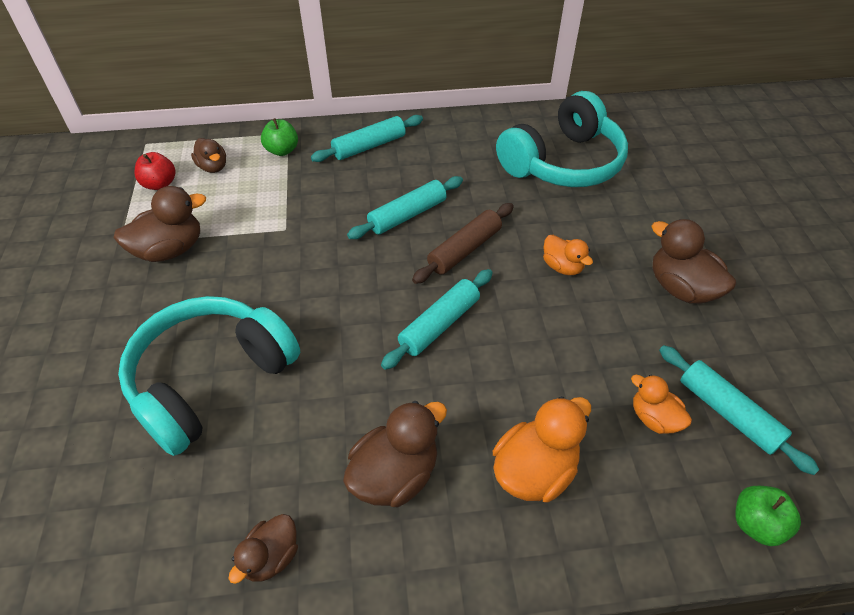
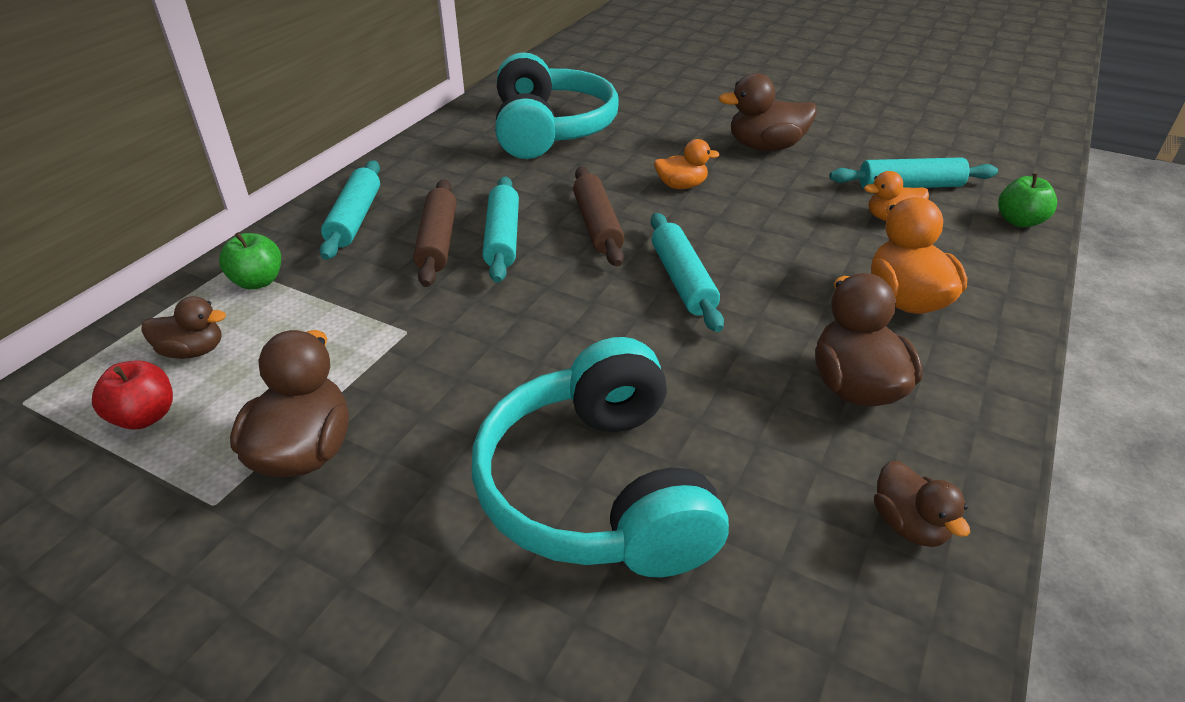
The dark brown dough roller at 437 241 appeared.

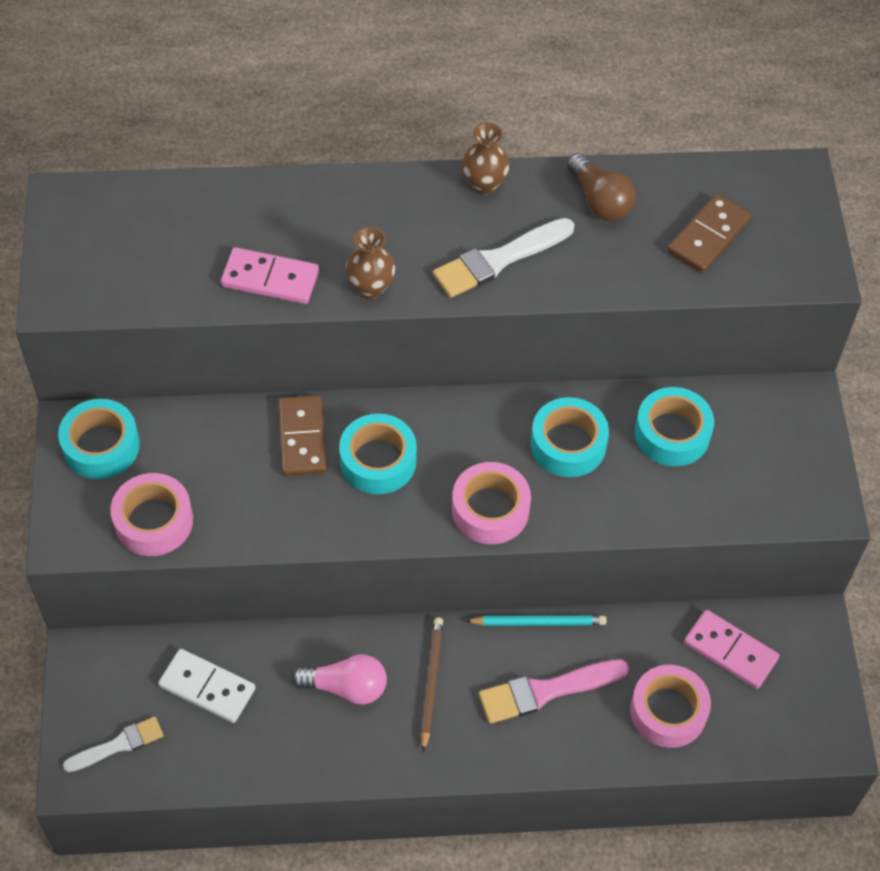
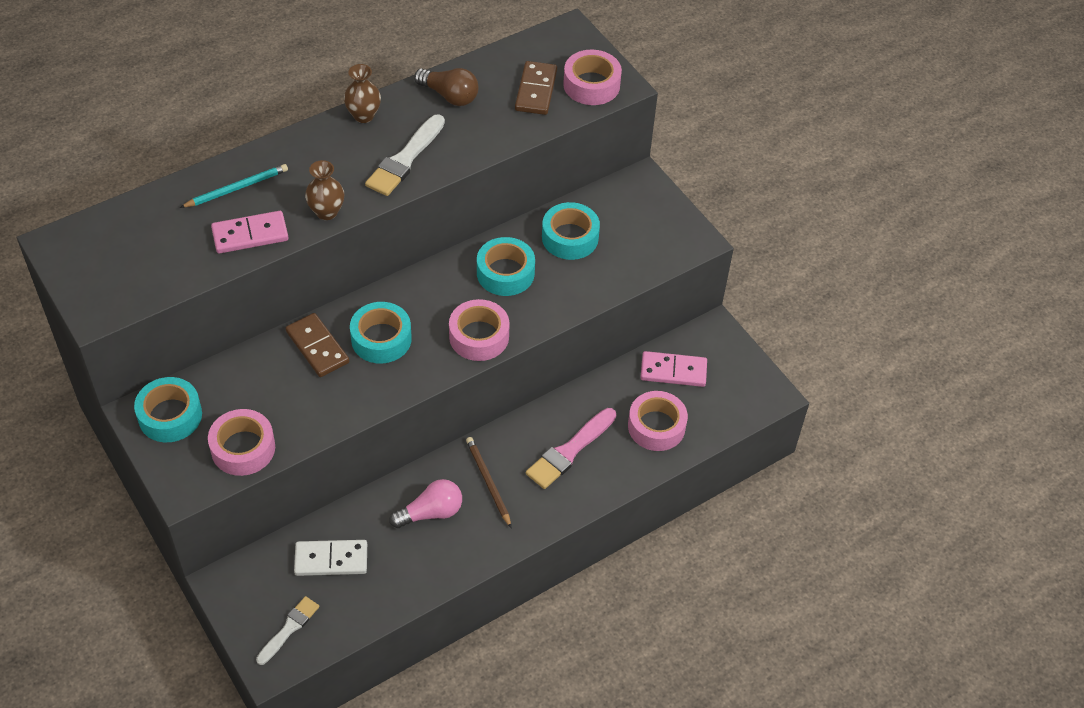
The aqua pencil moved from 538 622 to 237 188.
The rosy sticky tape at 591 85 appeared.

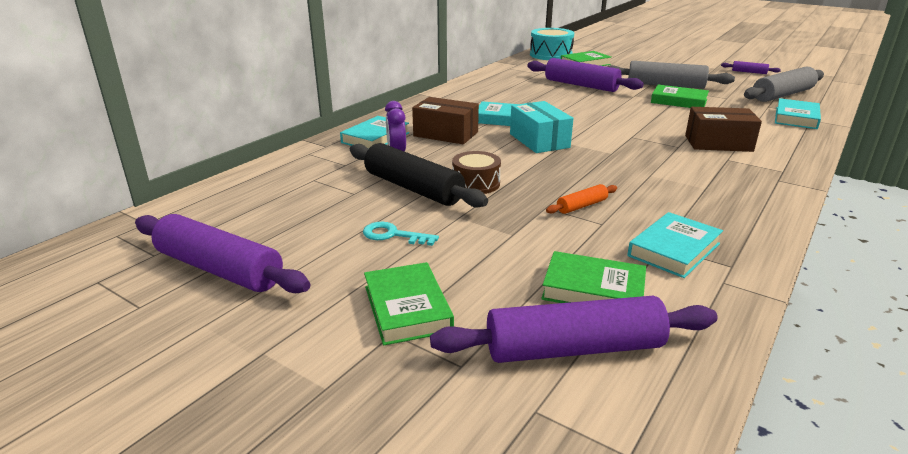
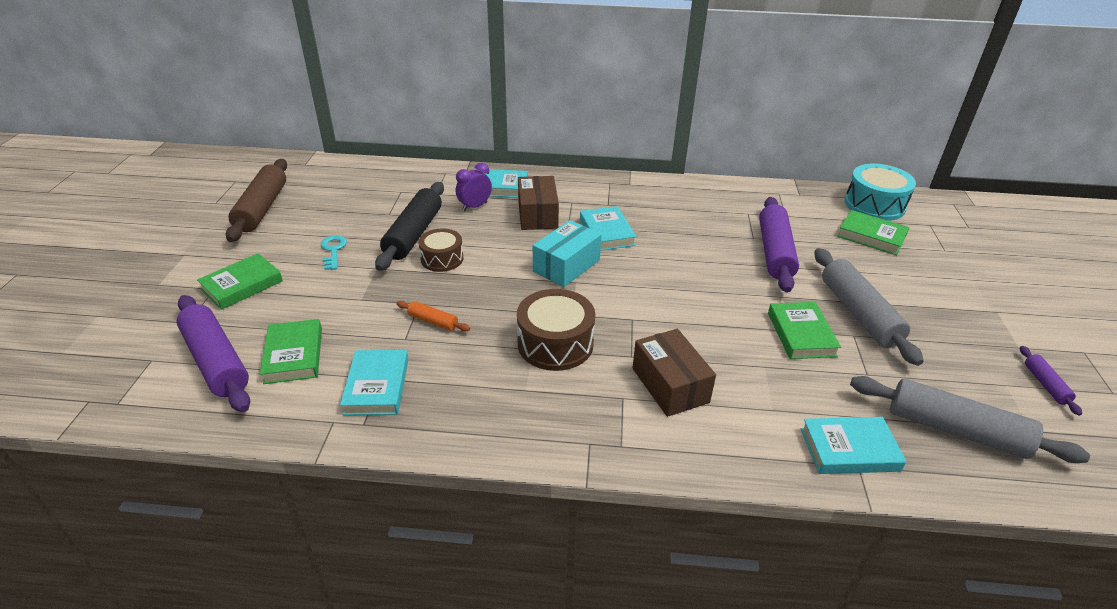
The purple dough roller at 219 269 became the dark brown dough roller at 262 208.
The aqua hardback at 673 250 turned 75 degrees clockwise.
The dark brown snare drum at 555 344 appeared.

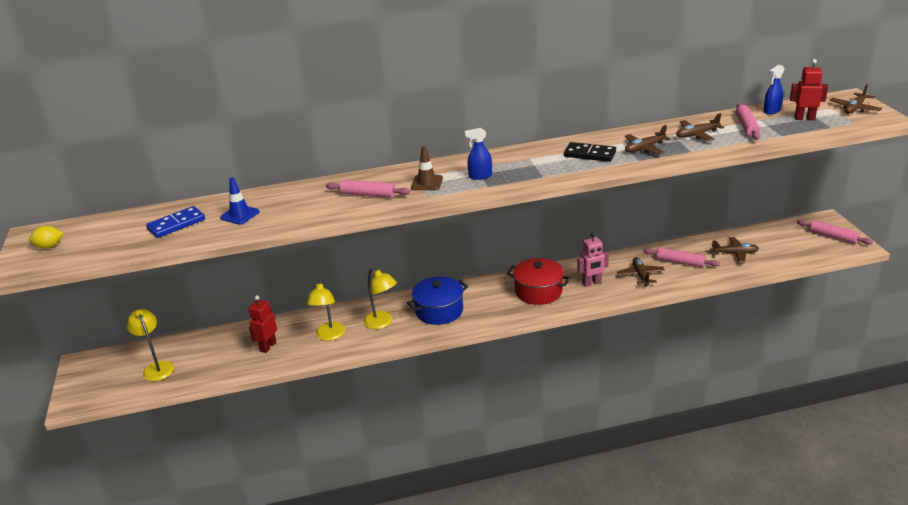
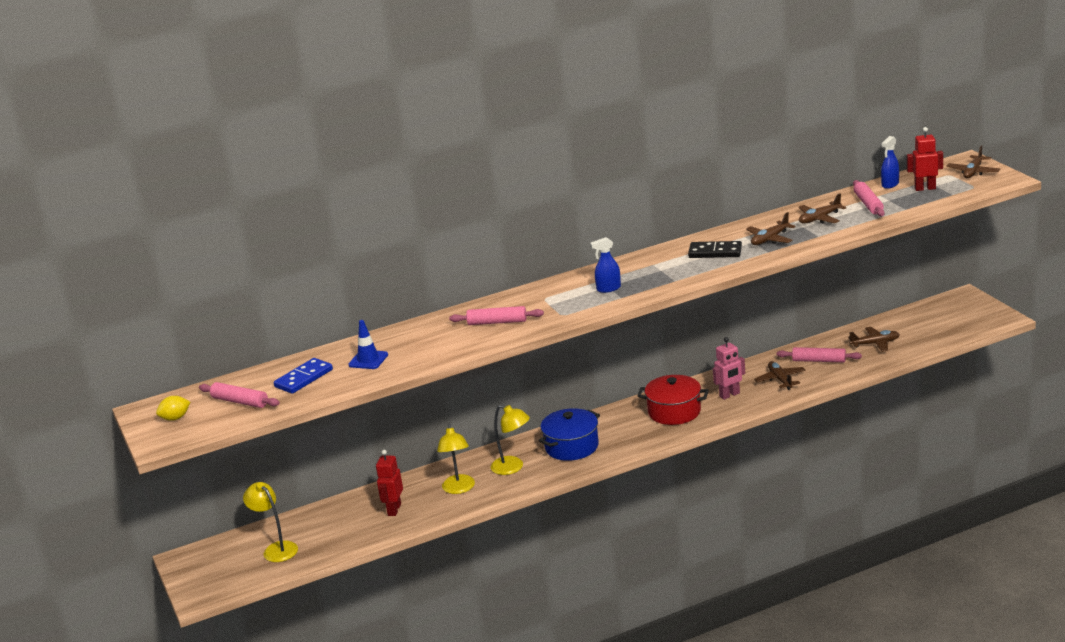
The rosy dough roller moved from 833 237 to 240 402.
The dark brown traffic cone at 427 183 disappeared.

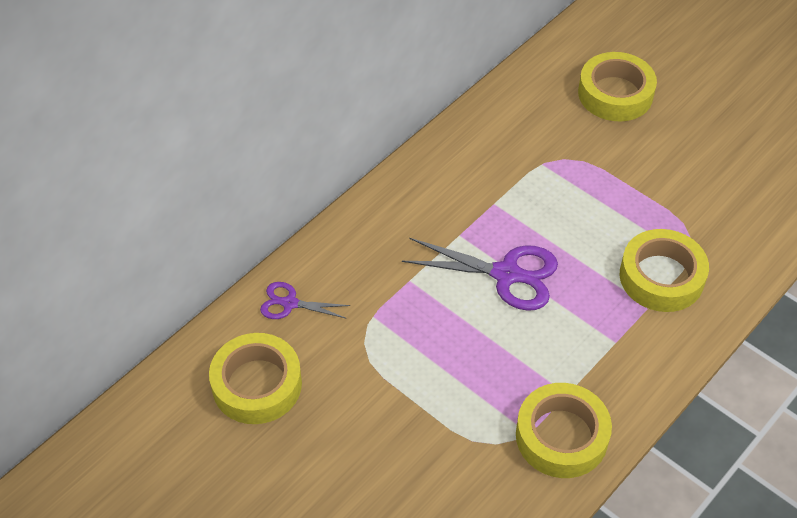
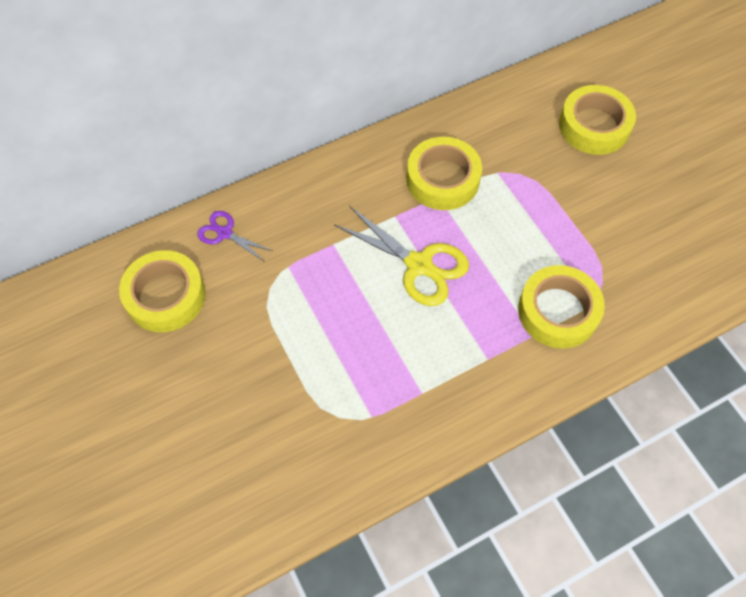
The purple scissors at 506 274 became the bright yellow scissors at 419 265.
The bright yellow sticky tape moved from 561 436 to 443 179.

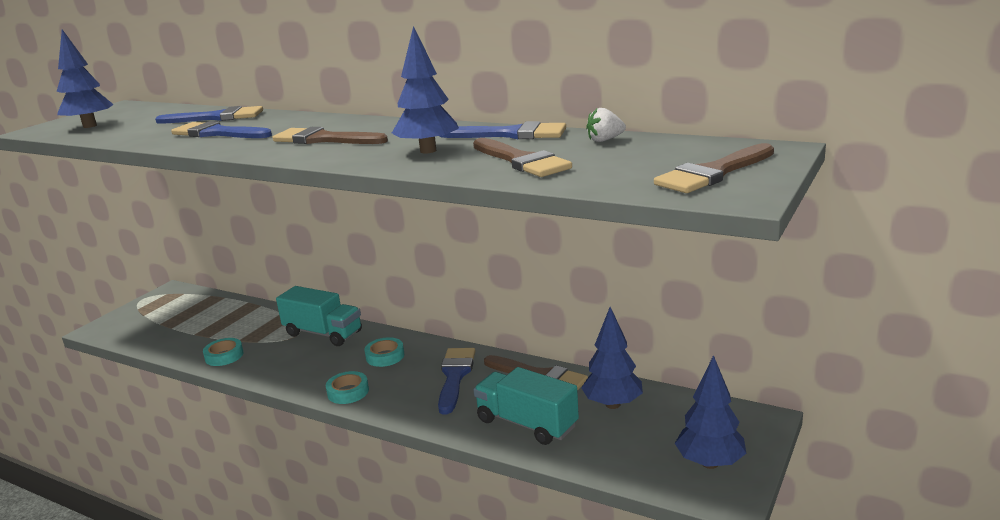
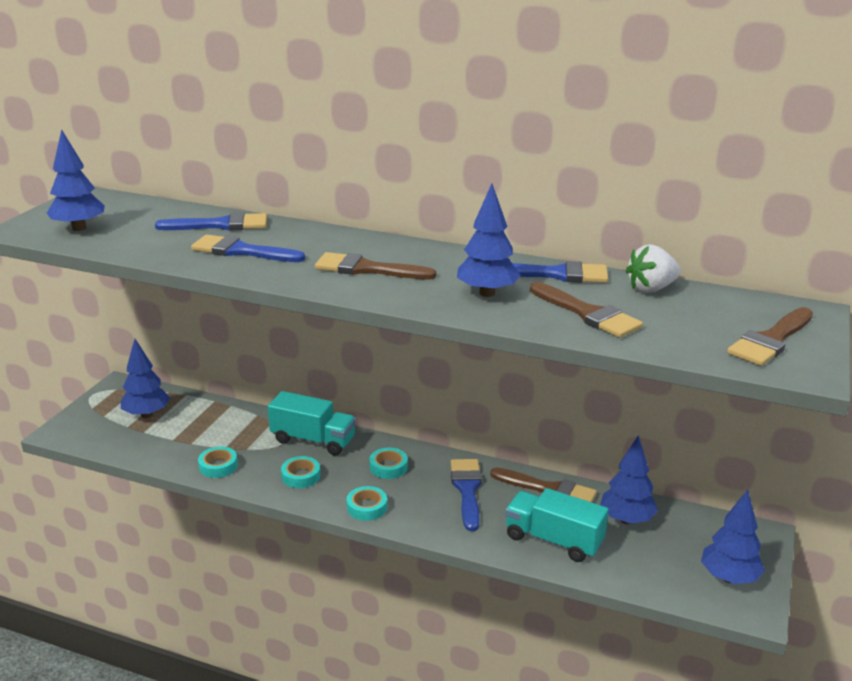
The blue tree at 146 414 appeared.
The aqua sticky tape at 301 476 appeared.
The pure white toy strawberry at 605 140 changed to 1.54 times the size.

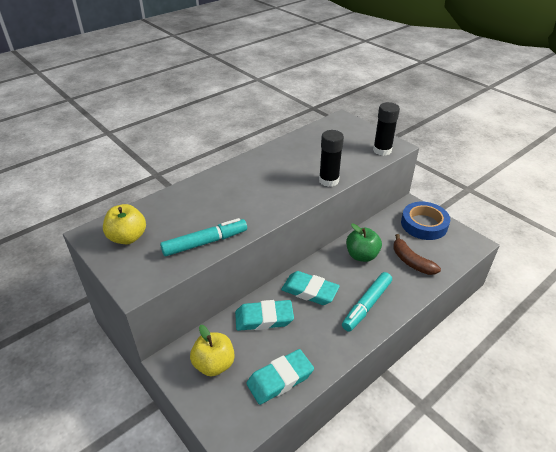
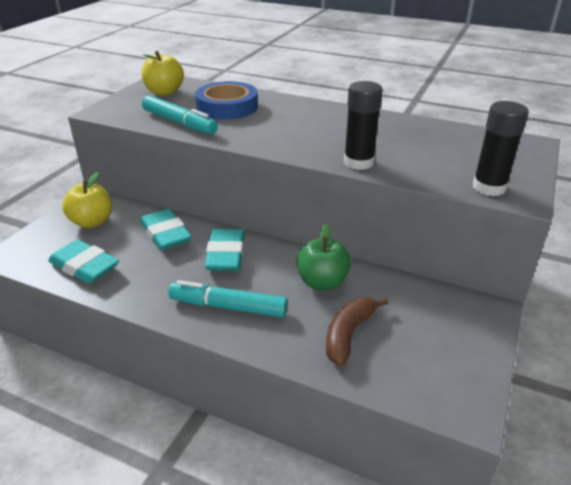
The blue sticky tape moved from 424 224 to 227 107.

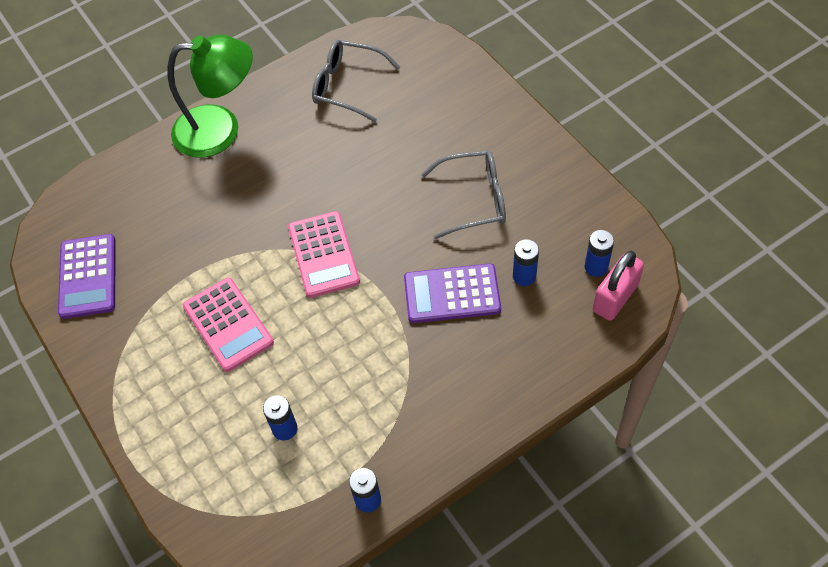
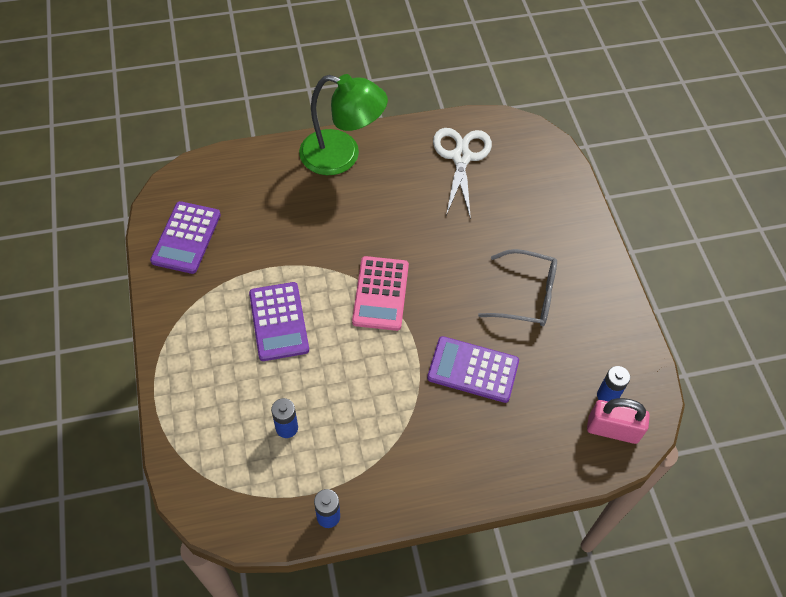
The rosy calculator at 228 324 became the purple calculator at 278 321.
The gray eyeglasses at 347 86 was replaced by the pure white scissors at 461 157.
The rosy small lock at 615 297 turned 45 degrees clockwise.
The blue power cell at 524 276 disappeared.

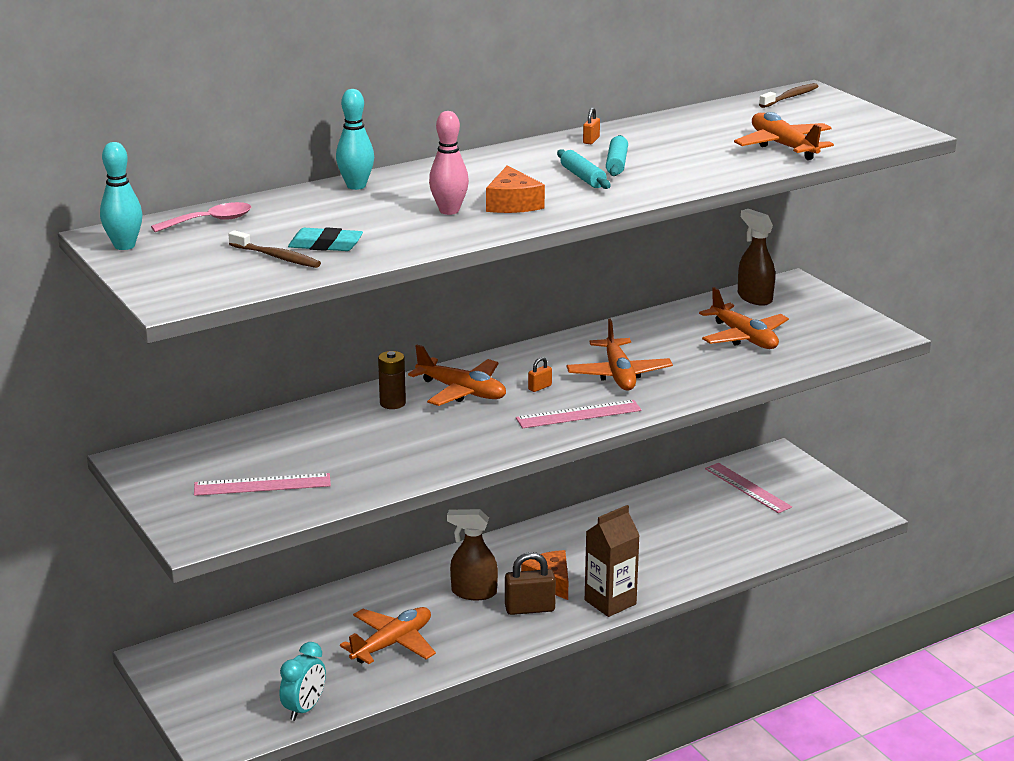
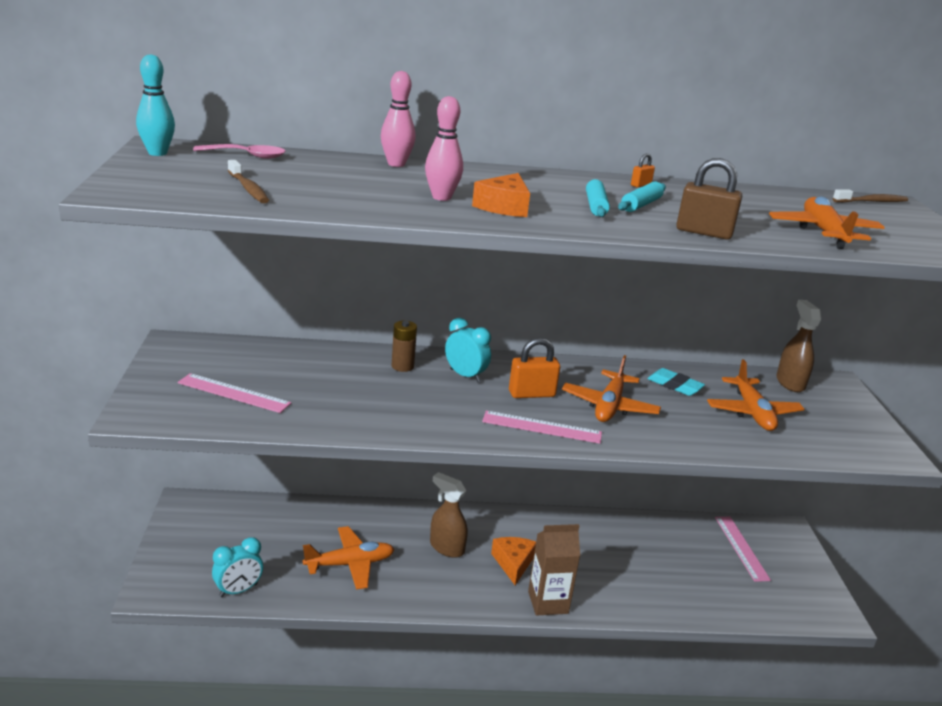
The aqua tenpin at 356 186 became the rosy tenpin at 396 164.
The bright orange aeroplane at 461 391 was replaced by the aqua clock at 465 375.
The bright orange small lock at 539 387 changed to 2.04 times the size.
The aqua eraser moved from 325 245 to 674 385.
The dark brown small lock moved from 529 609 to 704 232.

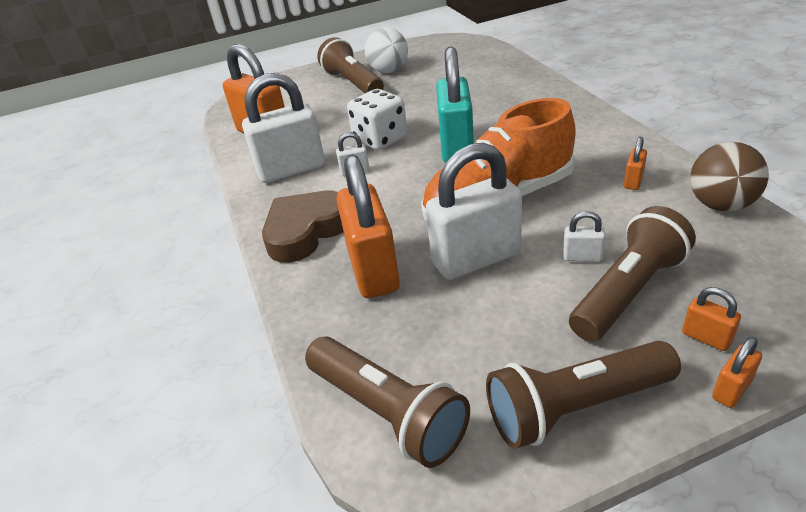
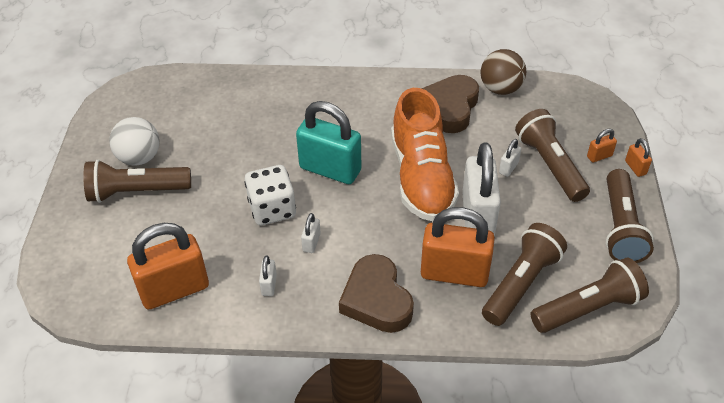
The pure white small lock at 291 169 changed to 0.42 times the size.
The bright orange small lock at 633 181 was replaced by the dark brown love heart at 450 108.
The dark brown flashlight at 521 283 appeared.

